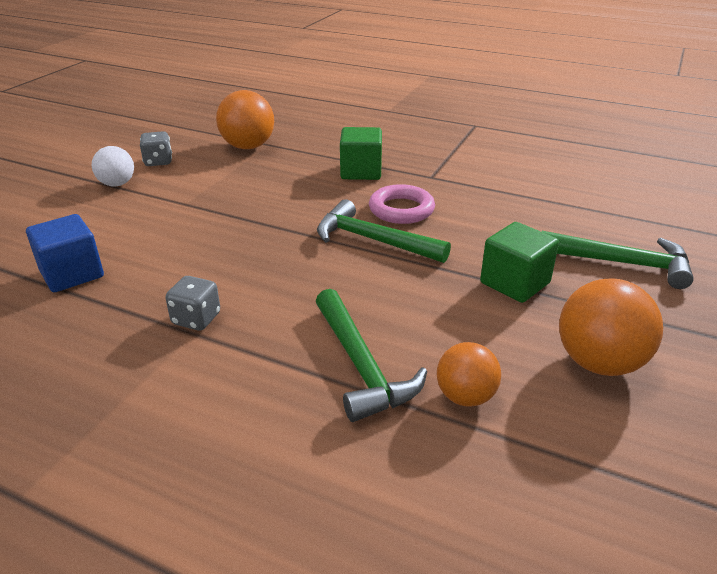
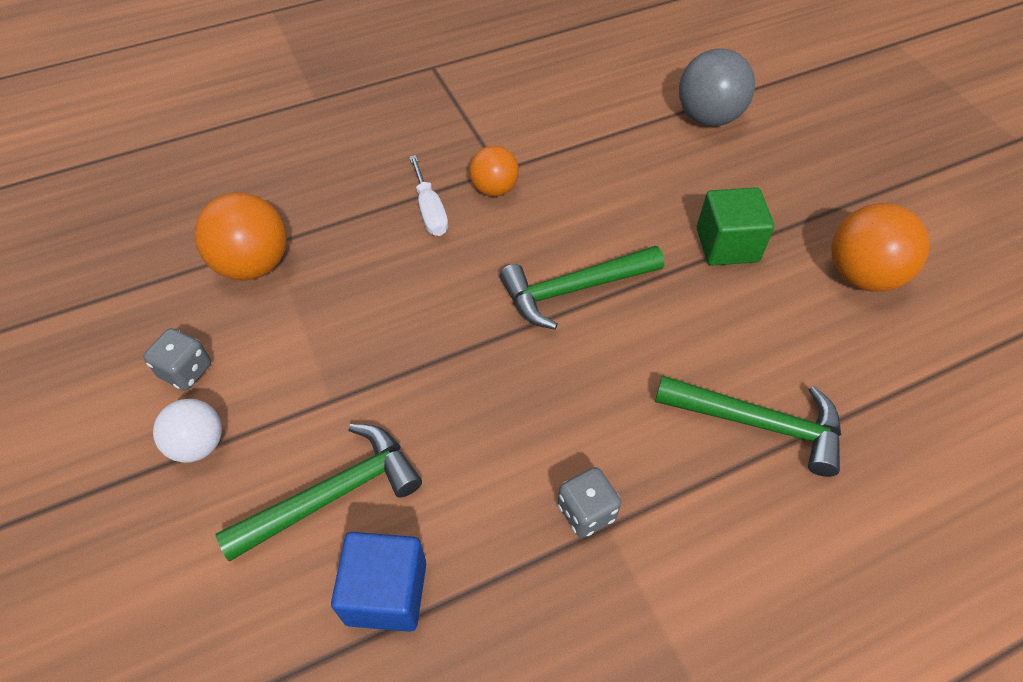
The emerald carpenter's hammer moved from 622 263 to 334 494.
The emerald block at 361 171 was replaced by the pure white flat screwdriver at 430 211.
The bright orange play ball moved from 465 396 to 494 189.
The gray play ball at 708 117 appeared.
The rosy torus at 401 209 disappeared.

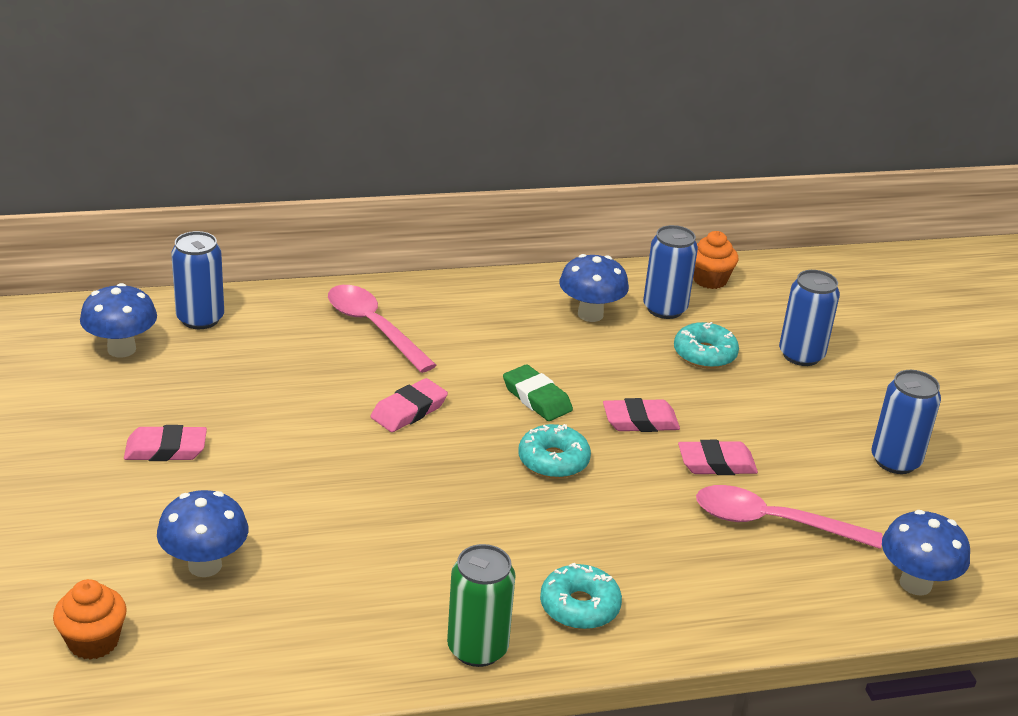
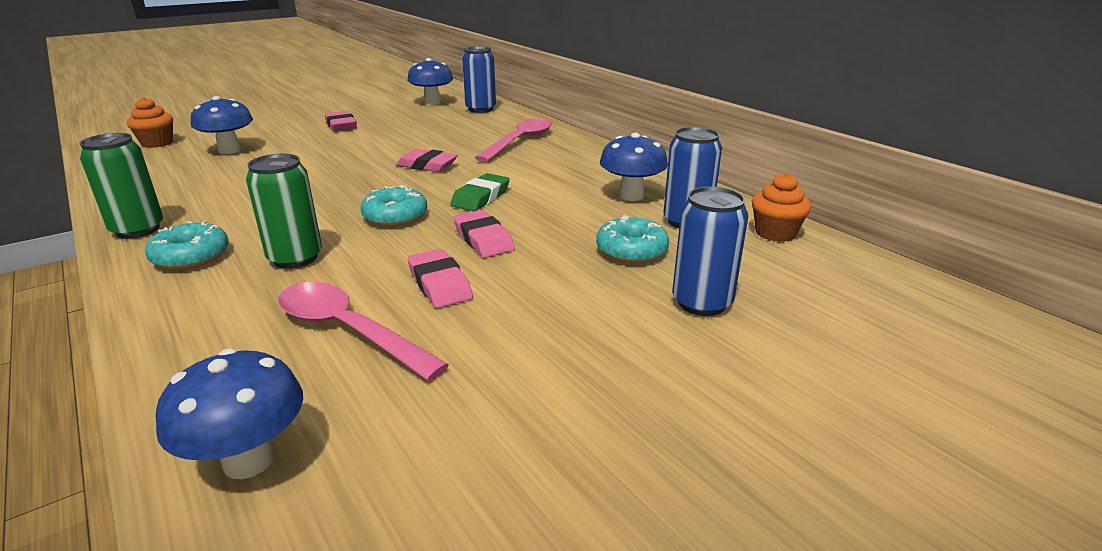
The emerald soda can at 295 258 appeared.
The rosy teaspoon at 773 523 turned 45 degrees counterclockwise.
The blue soda can at 895 461 disappeared.

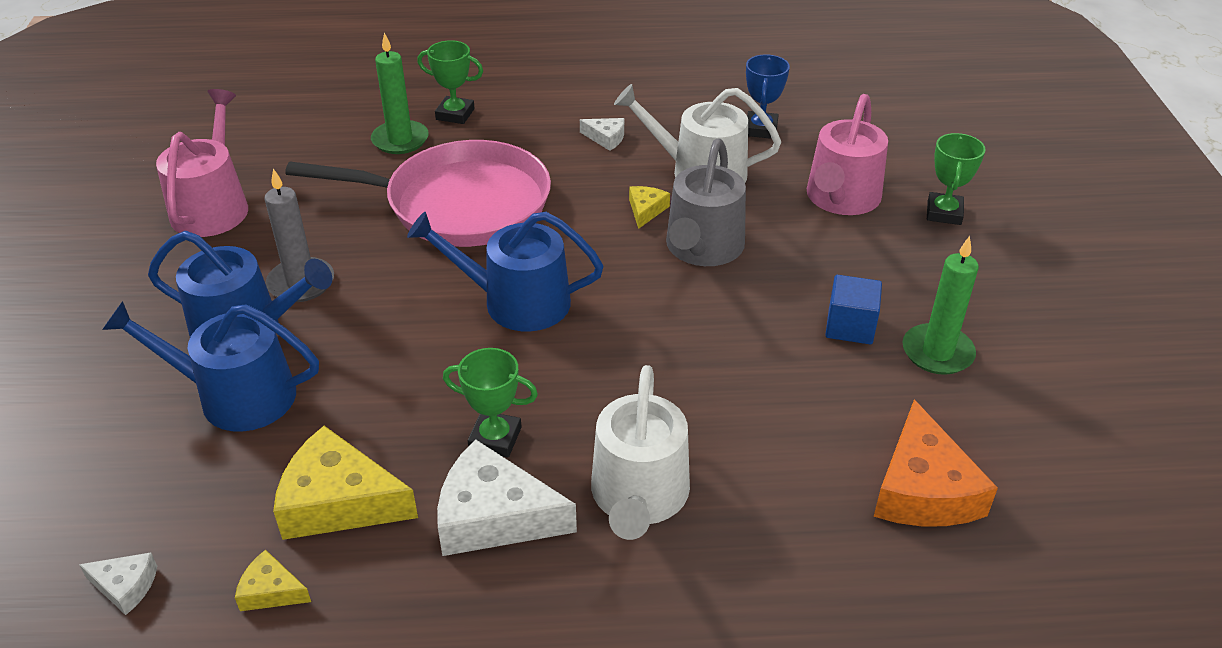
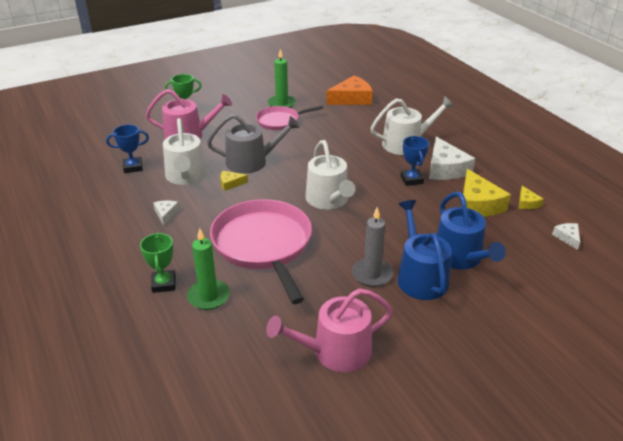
The blue block at 850 326 was replaced by the rosy frying pan at 280 121.
The blue watering pot at 515 302 became the pure white watering pot at 329 200.
The emerald award cup at 495 438 became the blue award cup at 411 179.

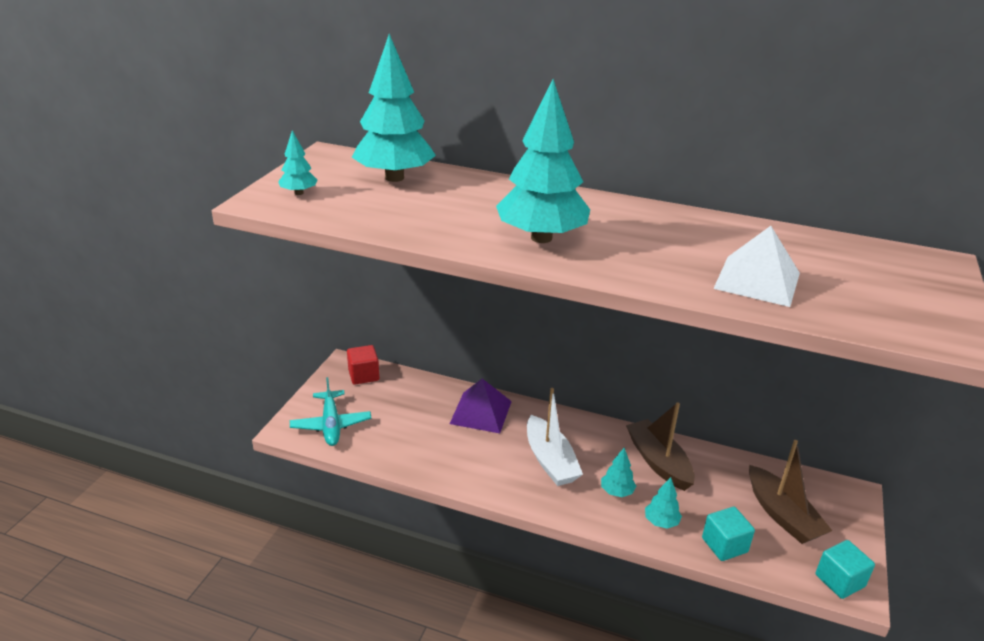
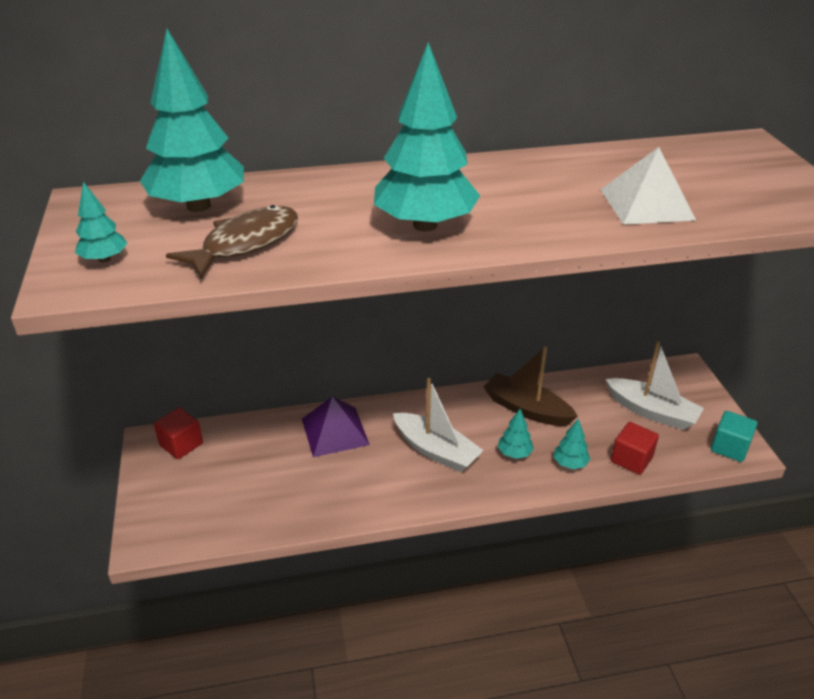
The dark brown fish at 245 243 appeared.
The dark brown boat at 782 515 became the pure white boat at 652 412.
The aqua block at 724 545 became the crimson block at 631 459.
The aqua aeroplane at 331 425 disappeared.

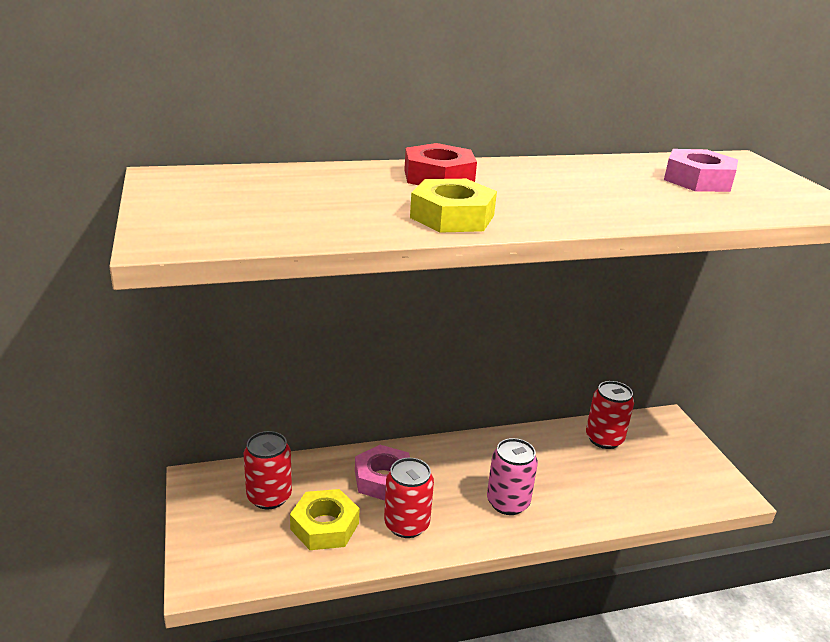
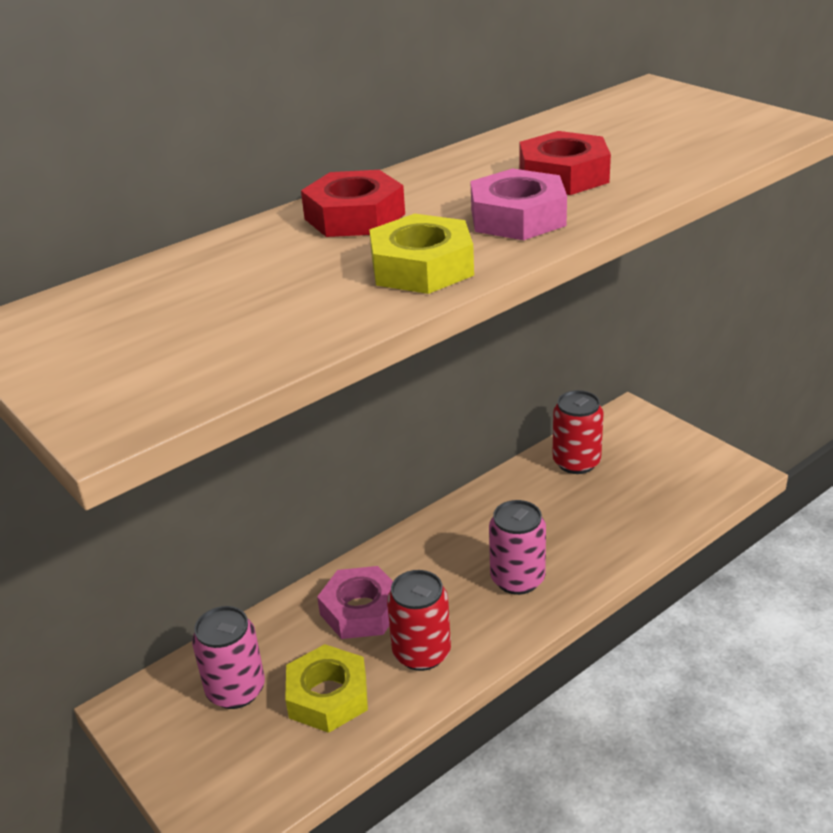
The crimson soda can at 269 497 became the rosy soda can at 236 690.
The rosy hex nut moved from 698 180 to 517 217.
The crimson hex nut at 563 176 appeared.

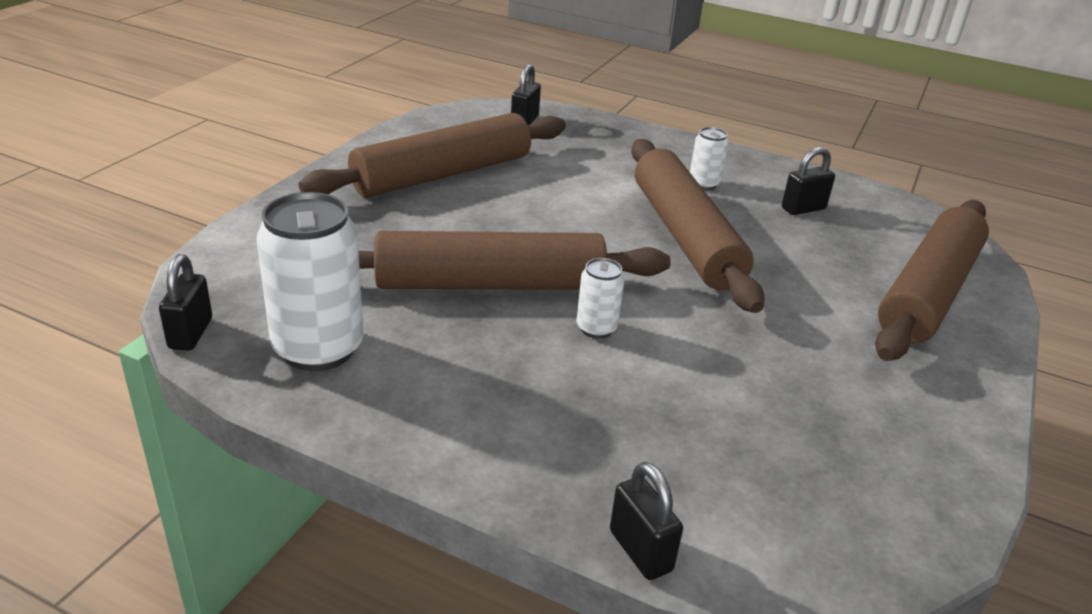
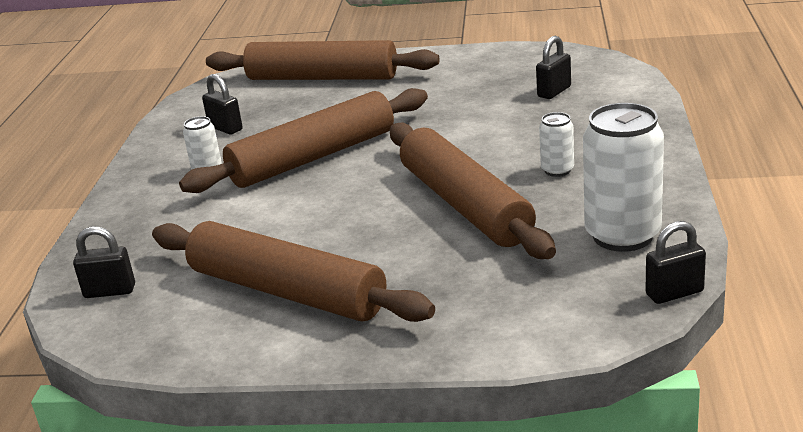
The black small lock moved from 640 551 to 554 92.
The pure white soda can moved from 596 328 to 557 170.

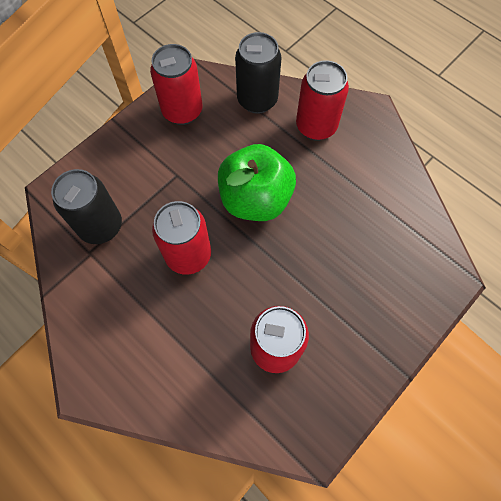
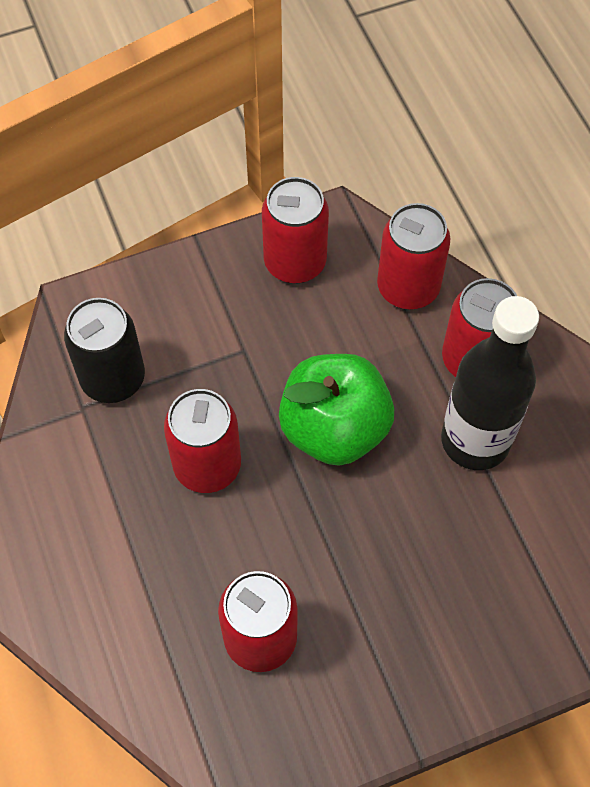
The black soda can at 257 100 became the crimson soda can at 408 288.
The black drink bottle at 475 440 appeared.

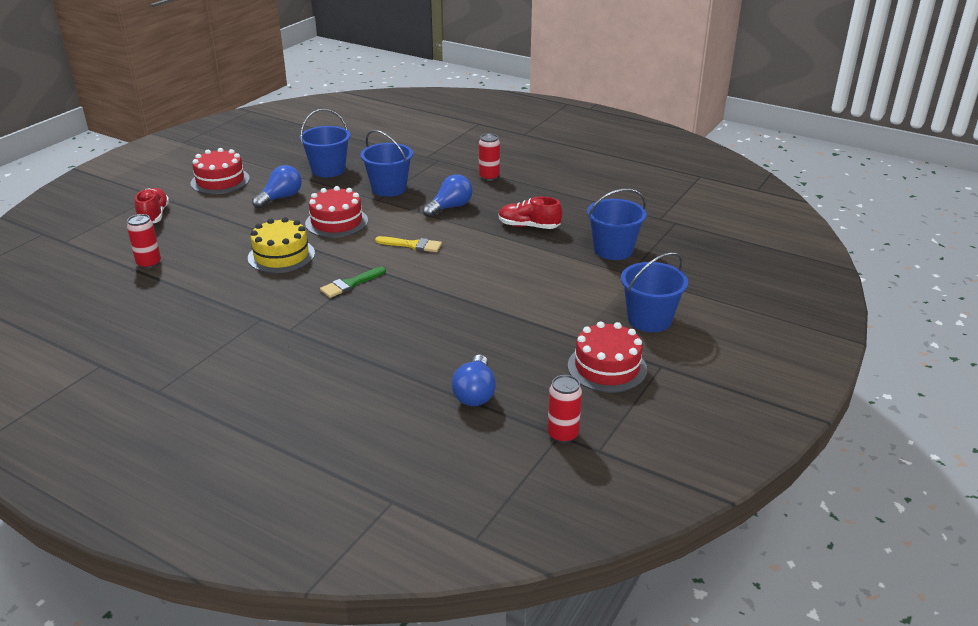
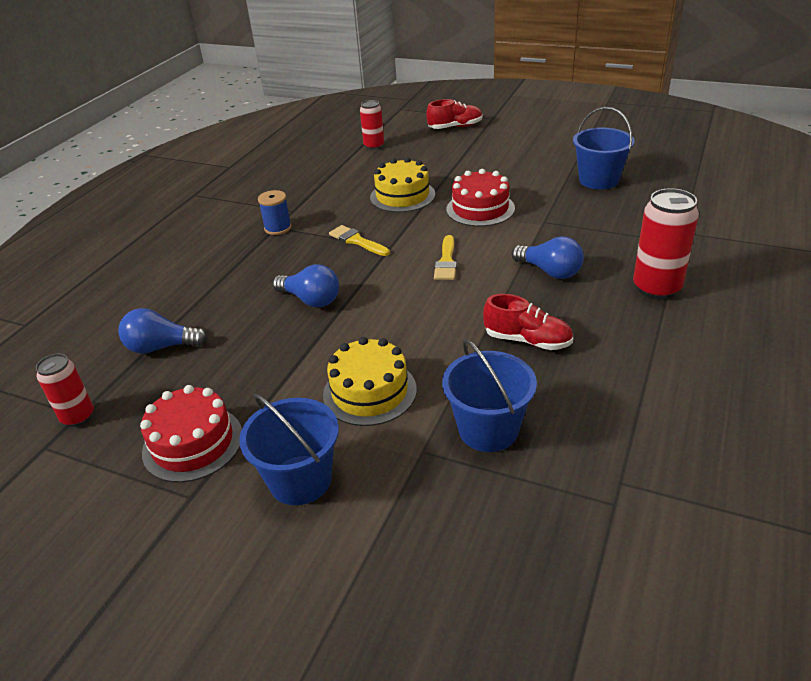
The blue spool at 278 228 appeared.
The blue lightbulb moved from 281 198 to 311 300.
The bright yellow cake at 369 392 appeared.
The emerald brush at 350 284 became the bright yellow brush at 357 241.
The crimson shoe at 529 226 turned 105 degrees clockwise.
The crimson soda can at 489 177 changed to 1.61 times the size.
The crimson cake at 220 181 disappeared.
The blue bucket at 389 188 disappeared.

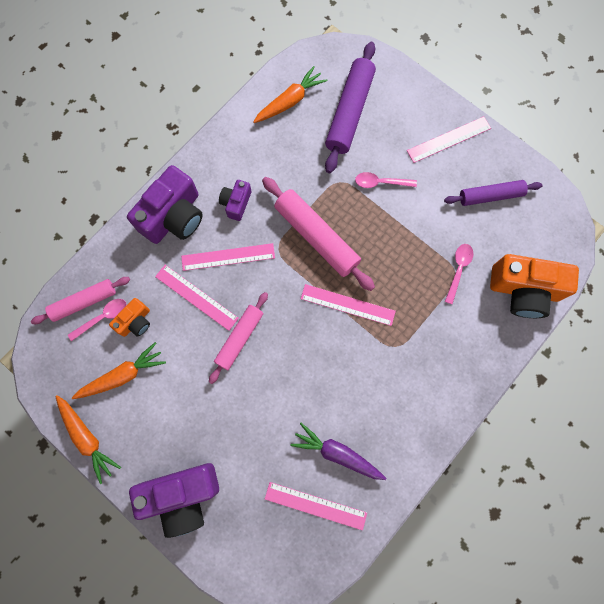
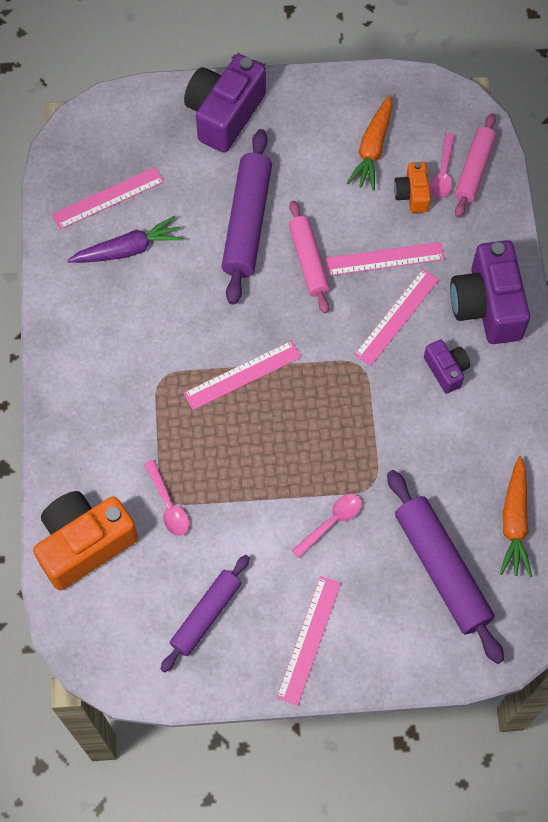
The purple dough roller at 247 223 appeared.
The bright orange root vegetable at 87 438 disappeared.
The rosy dough roller at 316 237 disappeared.

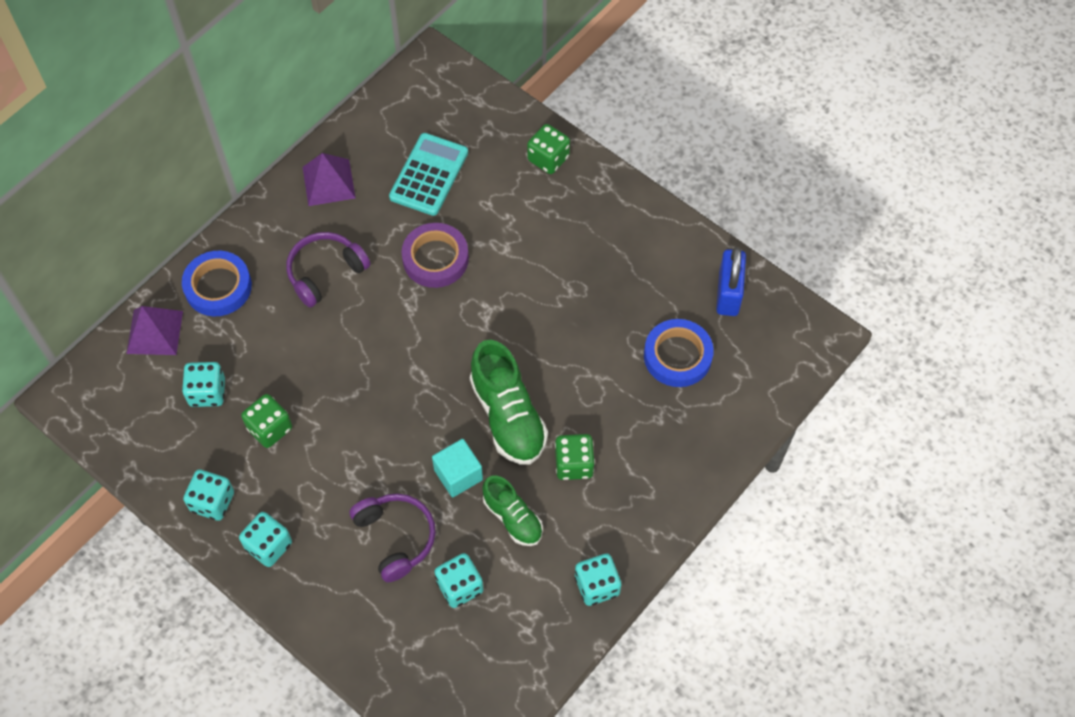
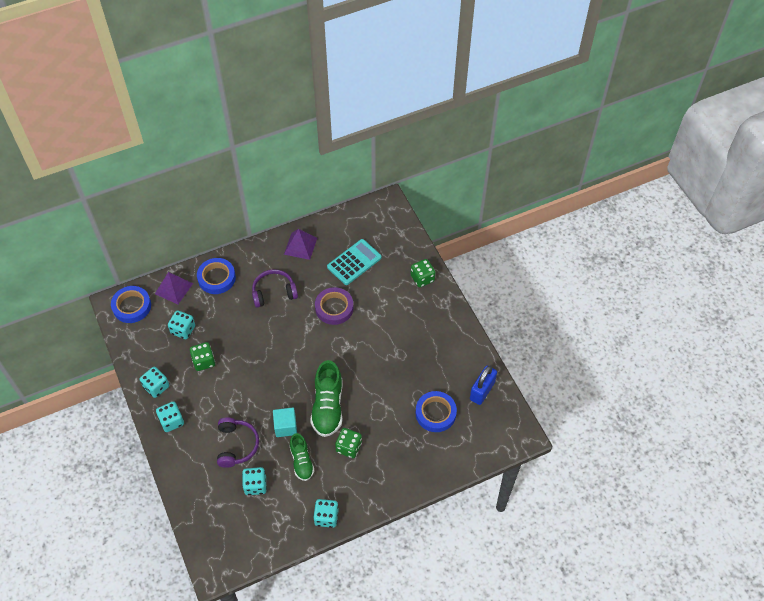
The blue sticky tape at 132 306 appeared.

